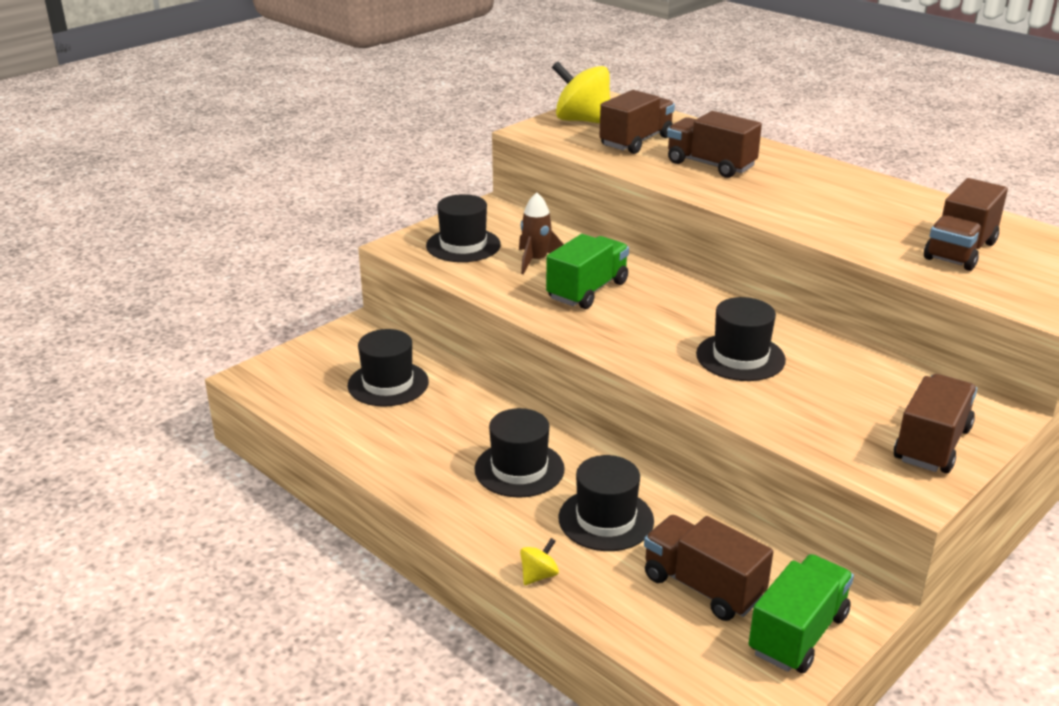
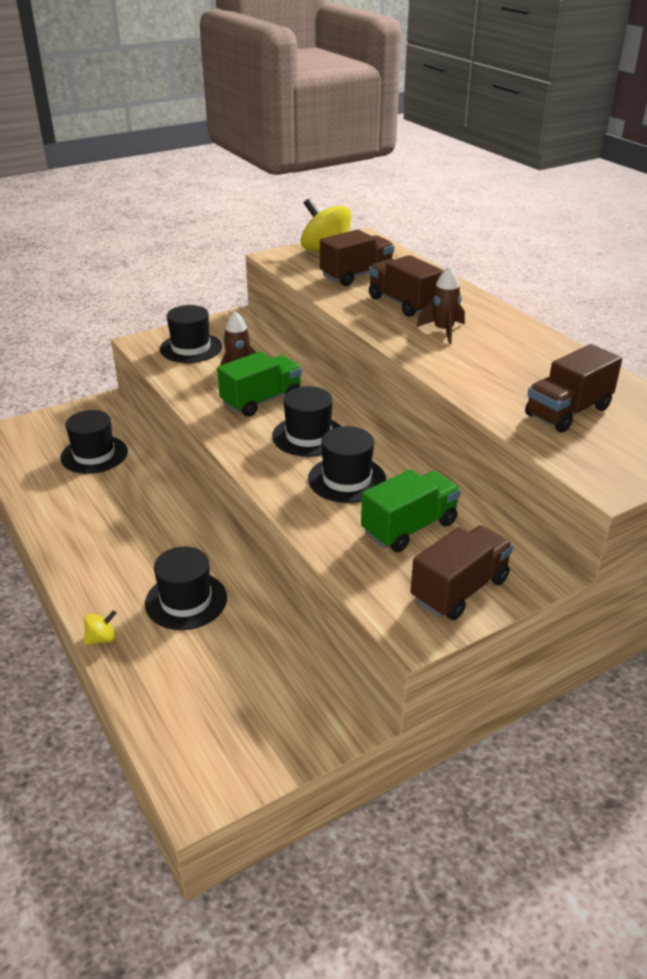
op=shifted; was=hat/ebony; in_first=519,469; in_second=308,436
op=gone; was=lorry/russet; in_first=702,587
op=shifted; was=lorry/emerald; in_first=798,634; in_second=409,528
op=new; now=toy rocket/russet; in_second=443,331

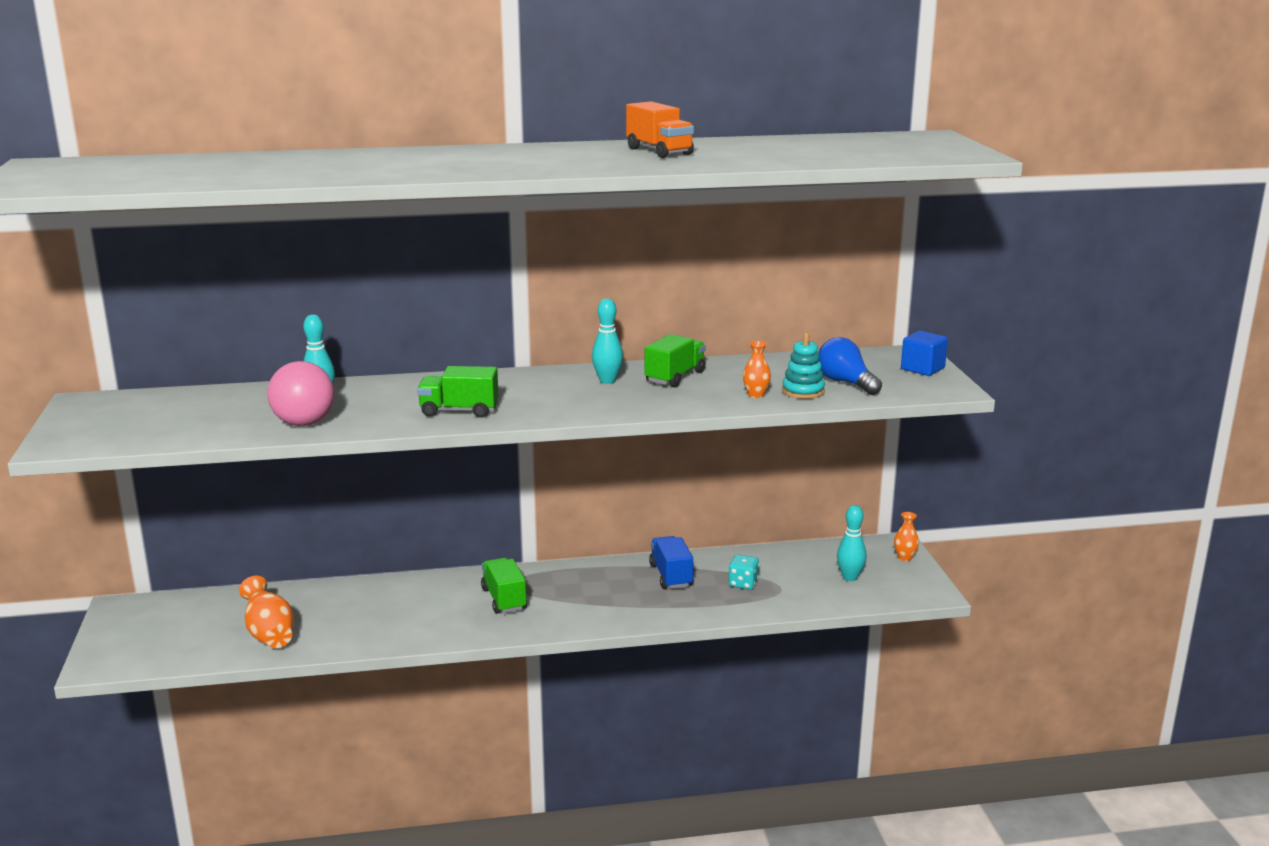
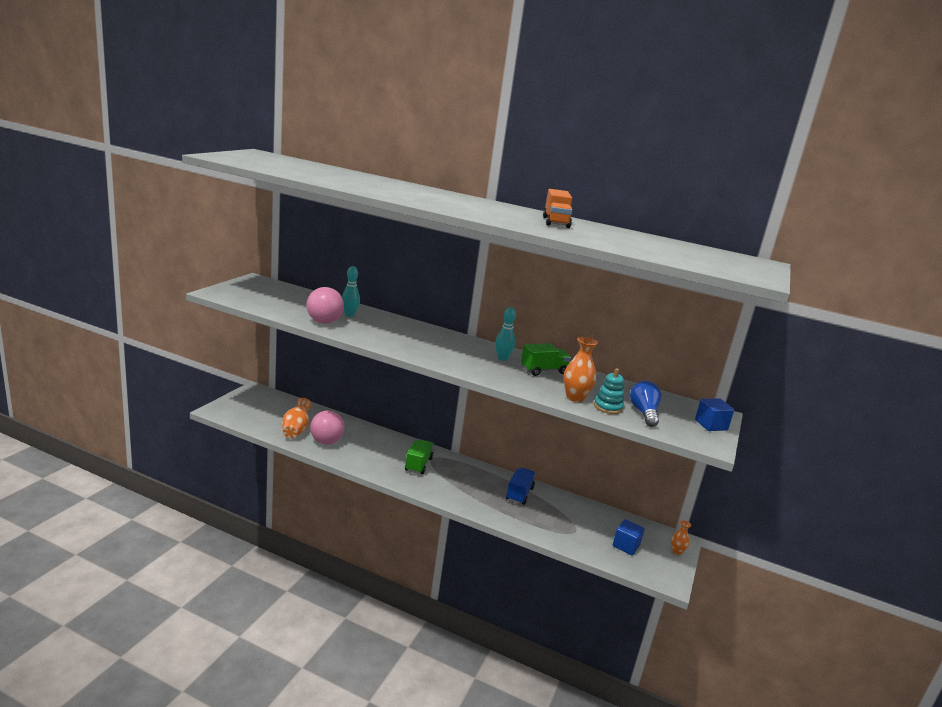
op=scaled; was=flower vase/bright orange; in_first=756,395; in_second=575,398; ratio=1.69
op=gone; was=lorry/emerald; in_first=459,411
op=swapped; was=skittle/turquoise; now=cube/cobalt; in_first=850,577; in_second=626,546
op=gone; was=dice/turquoise; in_first=743,583
op=new; now=play ball/pink; in_second=326,442

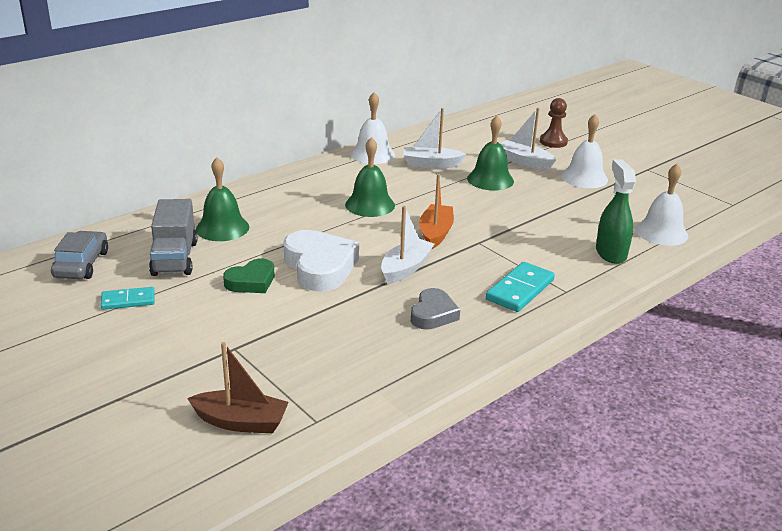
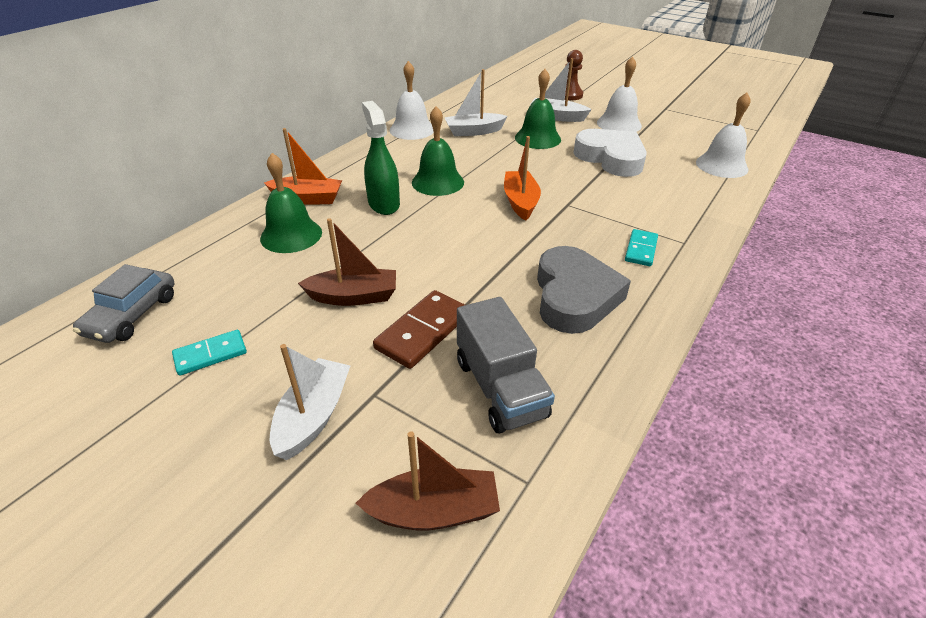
op=shifted; was=sprayer/emerald; in_first=610,253; in_second=383,204
op=shifted; was=lorry/grey; in_first=175,258; in_second=500,388
op=shifted; was=boat/snow-white; in_first=405,268; in_second=313,416
op=shifted; was=love heart/snow-white; in_first=320,267; in_second=611,158
op=rotated; was=toy car/grey; in_first=81,264; in_second=132,315; clockwise=-150
op=swapped; was=love heart/emerald; now=boat/russet; in_first=251,281; in_second=354,296
op=scaled; was=domino/turquoise; in_first=520,290; in_second=640,249; ratio=0.64
op=scaled; was=love heart/grey; in_first=433,314; in_second=574,296; ratio=1.68
op=new; now=boat/bright orange; in_second=307,199
op=new; now=domino/russet; in_second=423,331

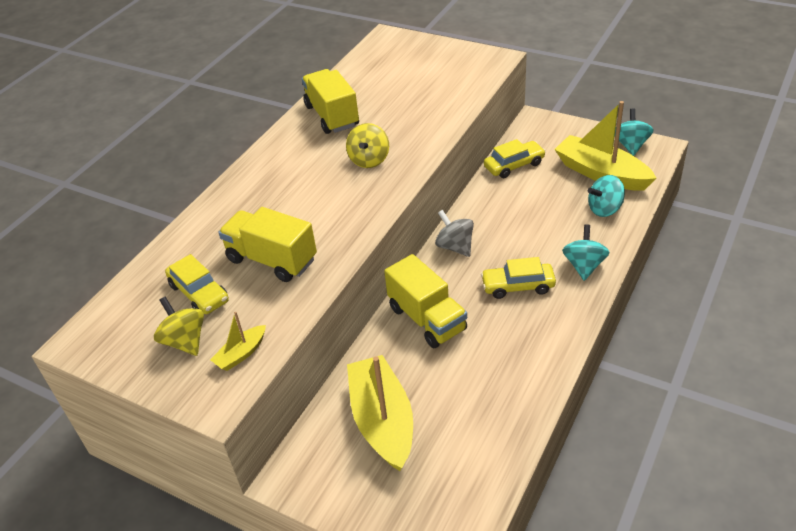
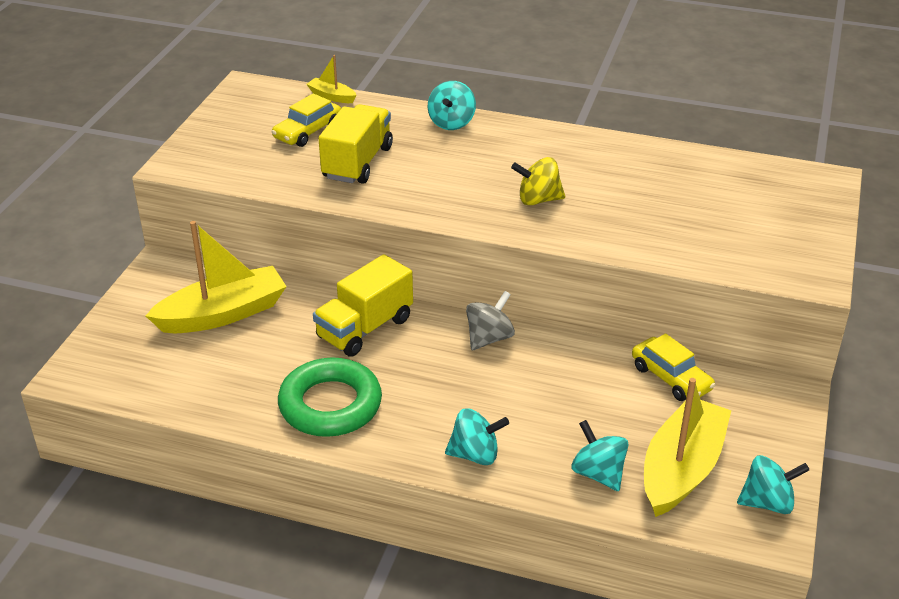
op=gone; was=lorry/bright yellow; in_first=332,116
op=gone; was=toy car/bright yellow; in_first=518,286
op=gone; was=spinning top/bright yellow; in_first=185,341
op=shifted; was=boat/bright yellow; in_first=241,354; in_second=332,96
op=new; now=spinning top/turquoise; in_second=451,123
op=new; now=ring/emerald; in_second=330,405

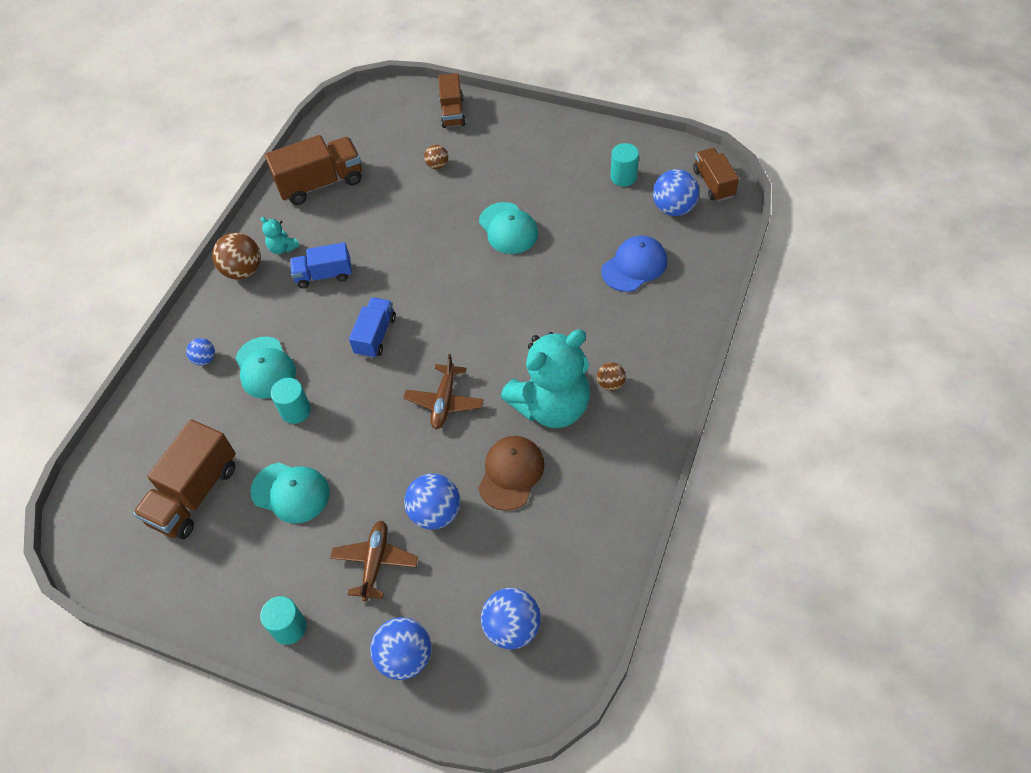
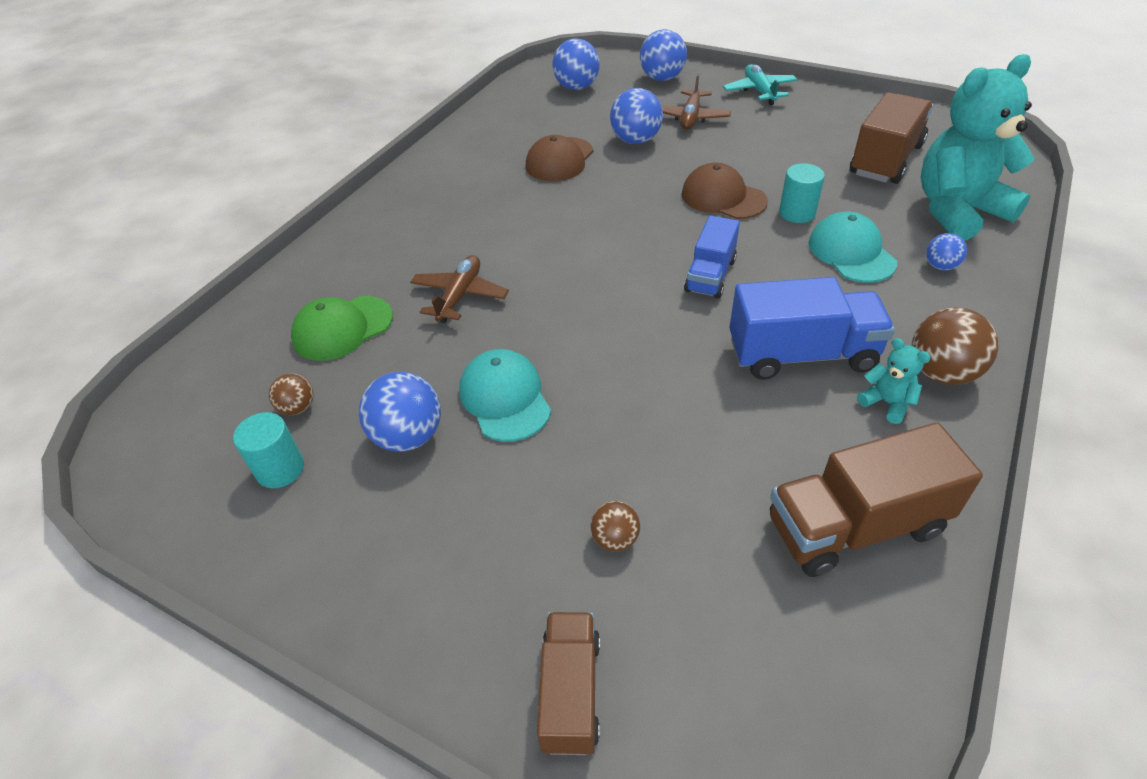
op=gone; was=lorry/russet; in_first=713,183
op=shifted; was=play ball/cobalt; in_first=674,208; in_second=408,436
op=repainted; was=baseball cap/cobalt; now=baseball cap/emerald; in_first=634,266; in_second=342,328
op=scaled; was=lorry/cobalt; in_first=324,275; in_second=801,355; ratio=1.58
op=shifted; was=teddy/turquoise; in_first=551,406; in_second=957,211
op=shifted; was=aeroplane/russet; in_first=444,401; in_second=460,296
op=shifted; was=play ball/russet; in_first=610,384; in_second=298,408
op=gone; was=baseball cap/turquoise; in_first=290,492
op=swapped; was=cylinder/turquoise; now=aeroplane/turquoise; in_first=289,627; in_second=759,91
op=new; now=baseball cap/russet; in_second=723,197

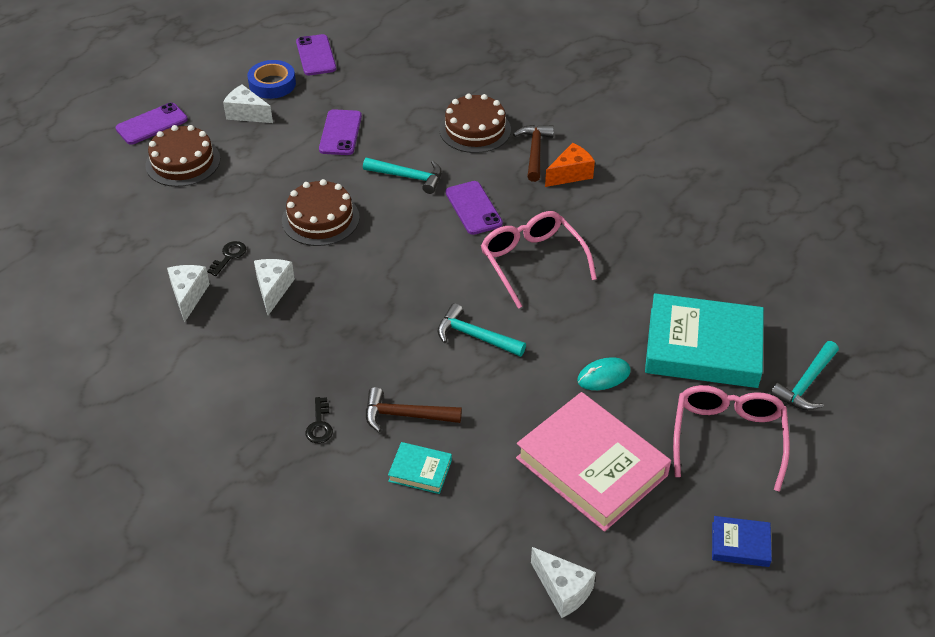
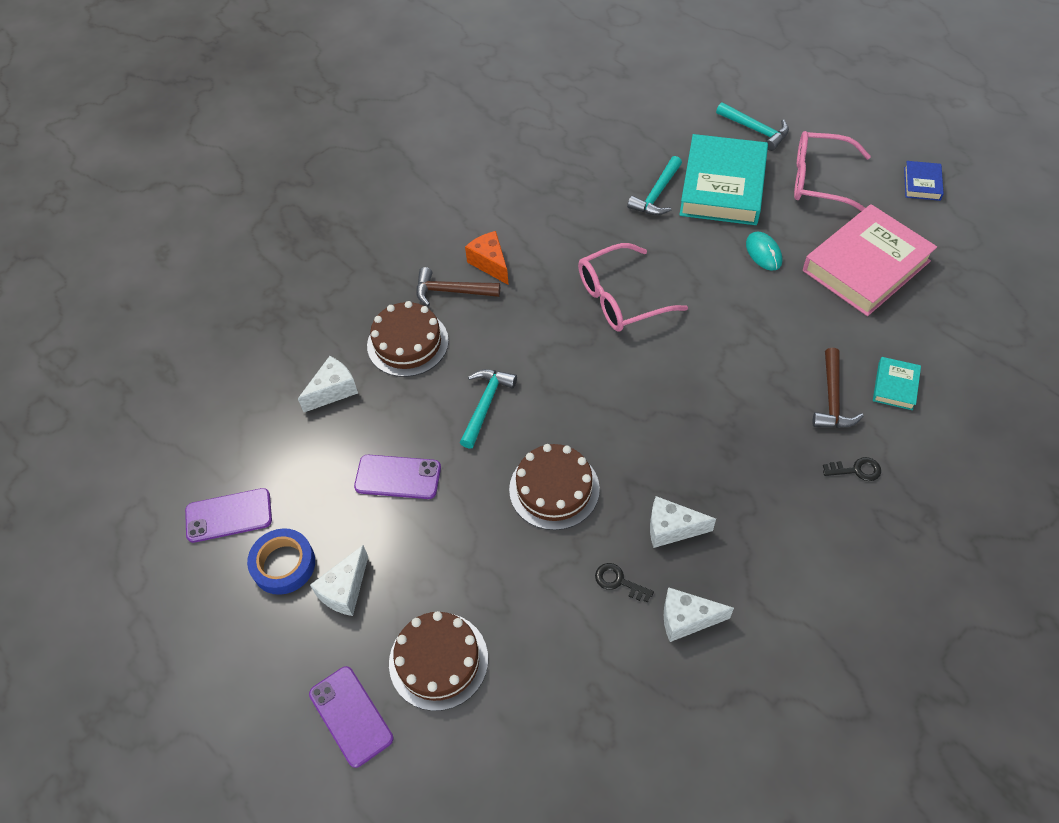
op=gone; was=phone/royal purple; in_first=473,208
op=shifted; was=hammer/turquoise; in_first=475,336; in_second=657,194
op=shifted; was=cheese/snow-white; in_first=563,590; in_second=333,391

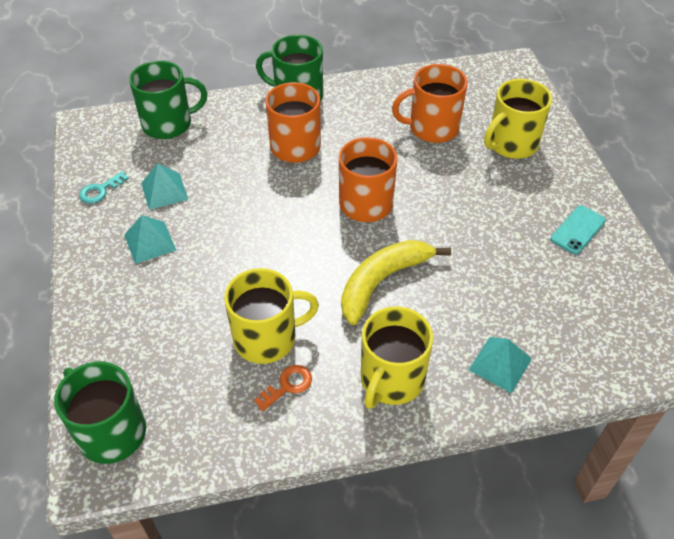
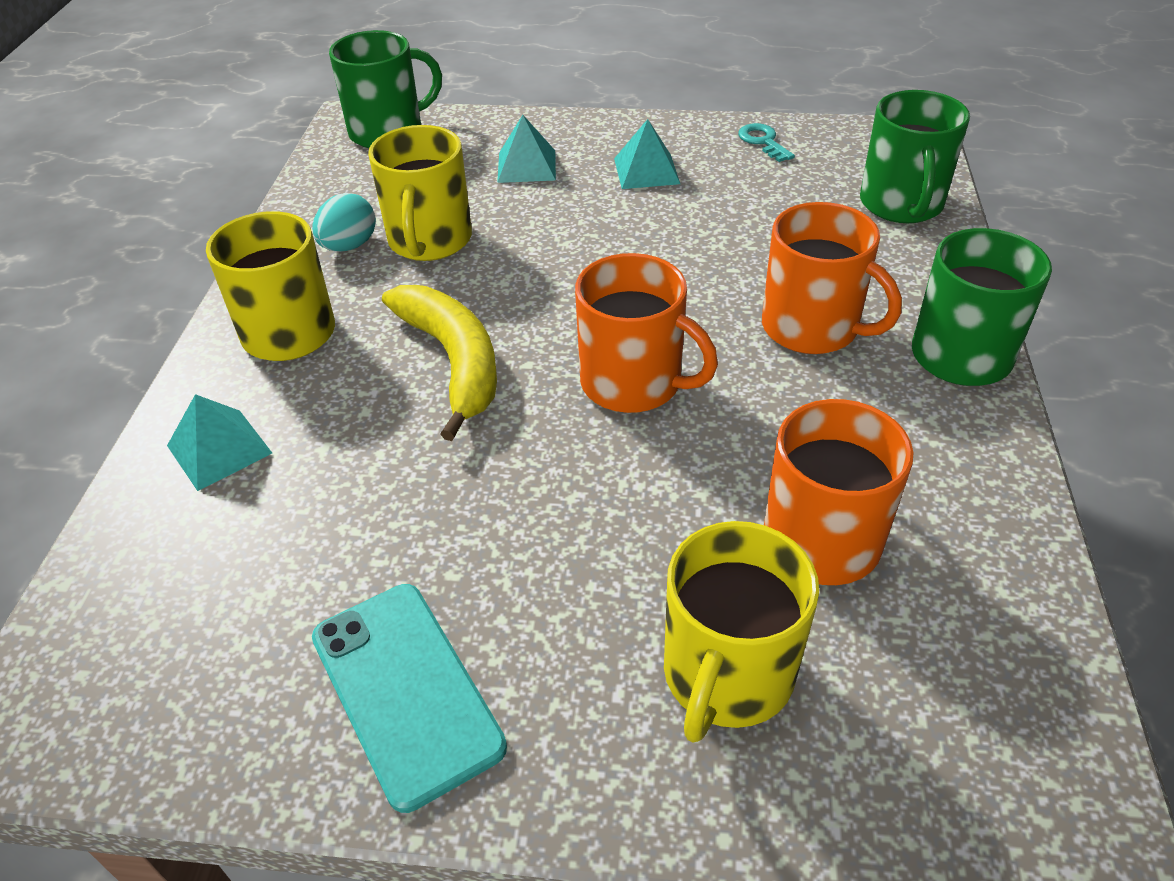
op=rotated; was=mug/bright yellow; in_first=511,144; in_second=726,674; clockwise=-135
op=shifted; was=pyramid shape/turquoise; in_first=164,191; in_second=527,166
op=scaled; was=phone/turquoise; in_first=578,230; in_second=406,691; ratio=1.59
op=swapped; was=key/bright orange; now=toy egg/turquoise; in_first=287,386; in_second=349,246

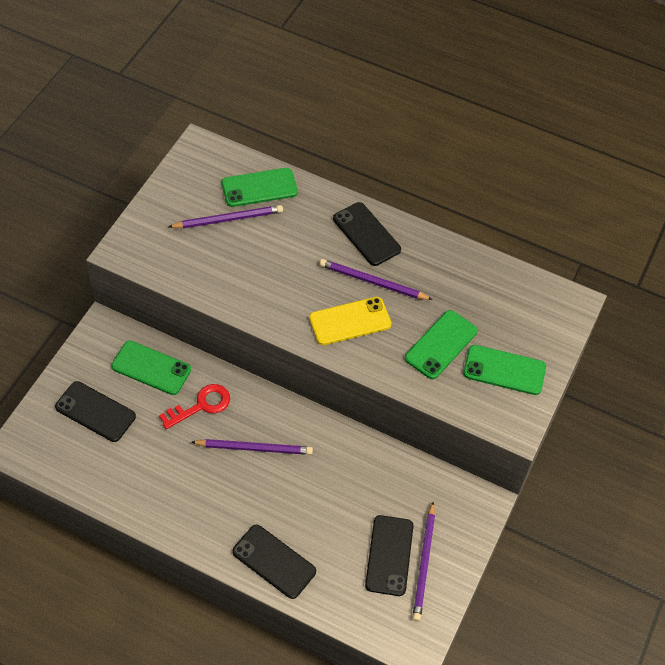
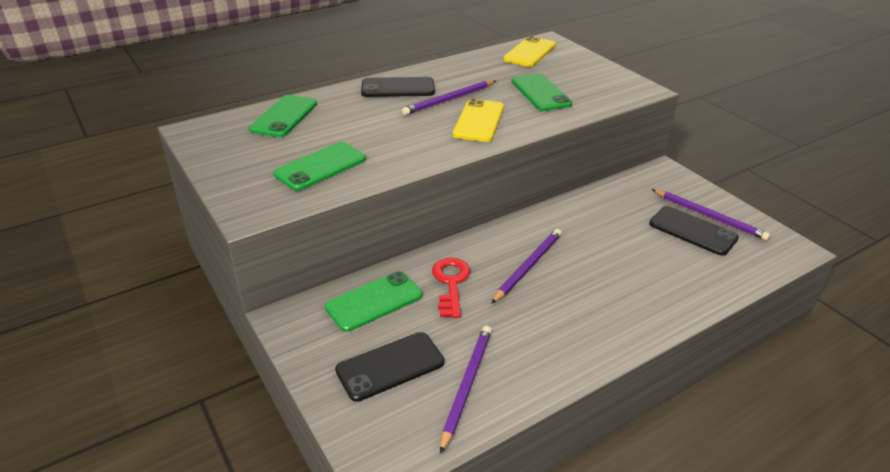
op=shifted; was=lead pencil/royal purple; in_first=228,219; in_second=466,385
op=shifted; was=phone/emerald; in_first=504,370; in_second=320,167
op=gone; was=phone/ebony; in_first=274,561
op=new; now=phone/bright yellow; in_second=529,52

